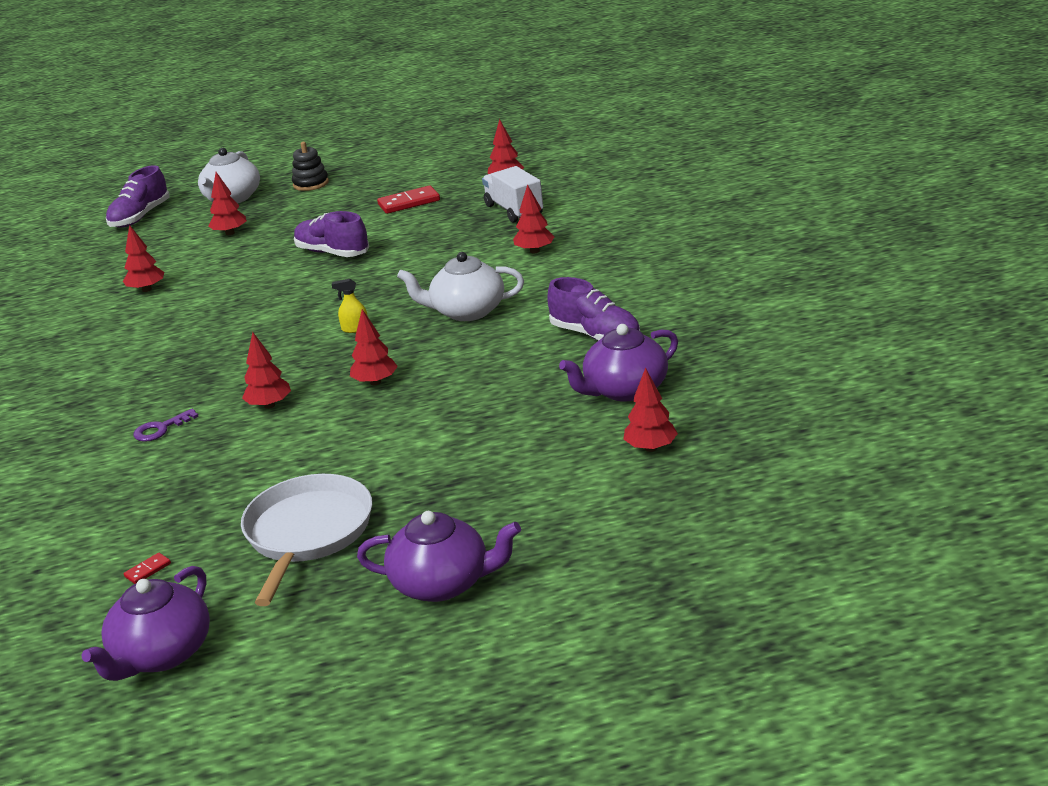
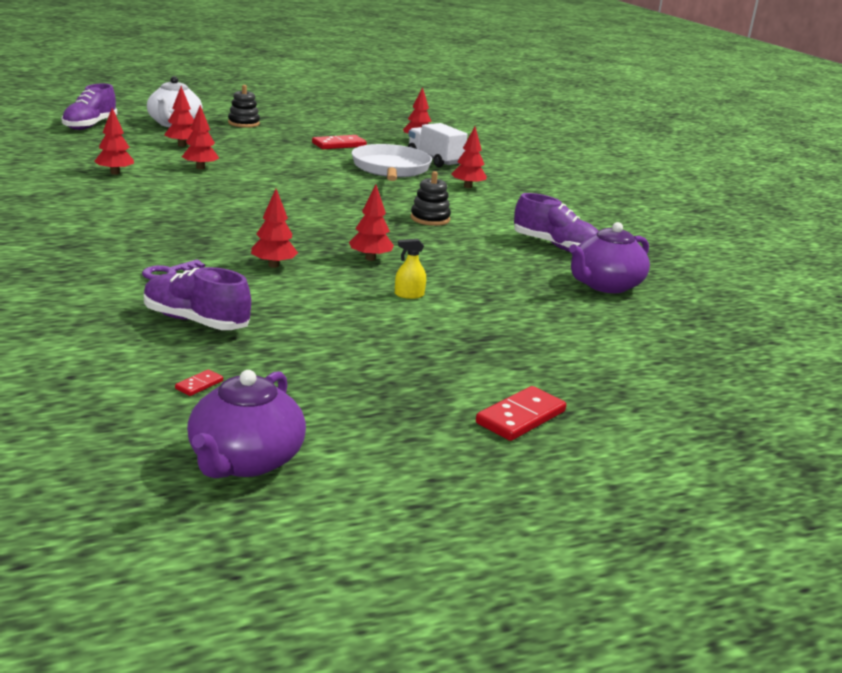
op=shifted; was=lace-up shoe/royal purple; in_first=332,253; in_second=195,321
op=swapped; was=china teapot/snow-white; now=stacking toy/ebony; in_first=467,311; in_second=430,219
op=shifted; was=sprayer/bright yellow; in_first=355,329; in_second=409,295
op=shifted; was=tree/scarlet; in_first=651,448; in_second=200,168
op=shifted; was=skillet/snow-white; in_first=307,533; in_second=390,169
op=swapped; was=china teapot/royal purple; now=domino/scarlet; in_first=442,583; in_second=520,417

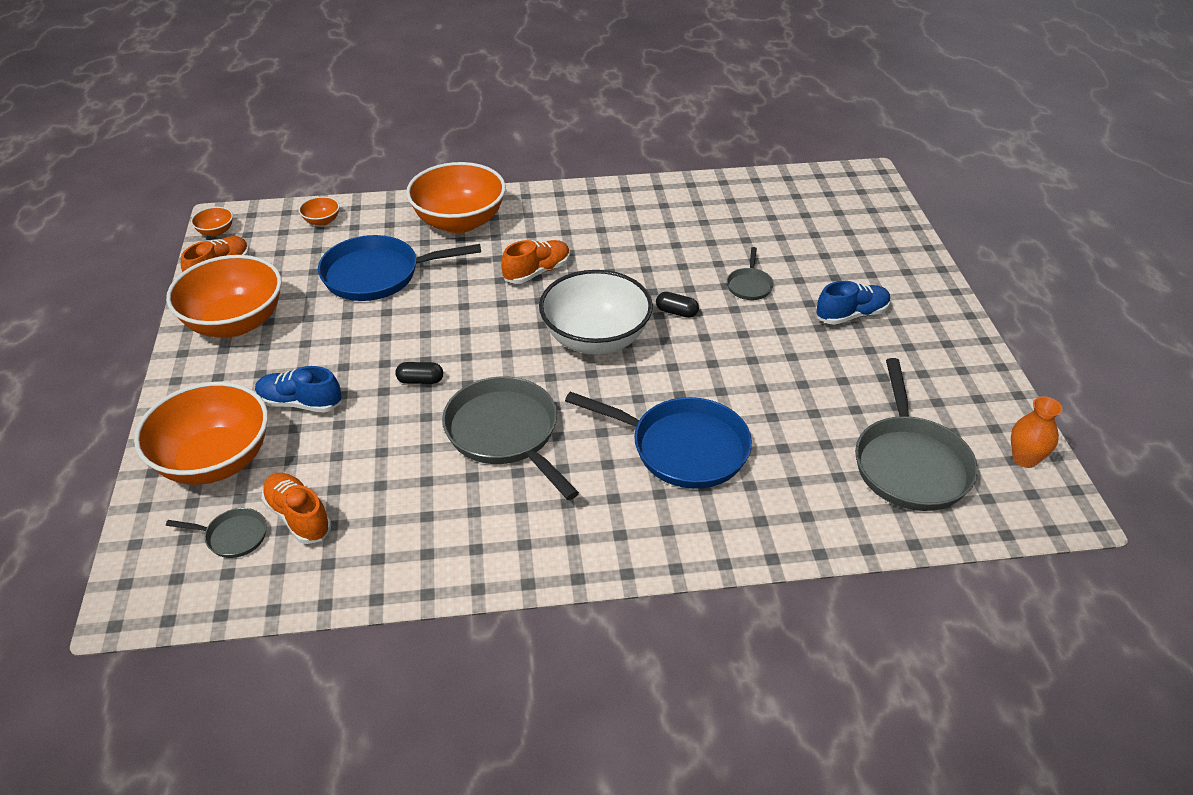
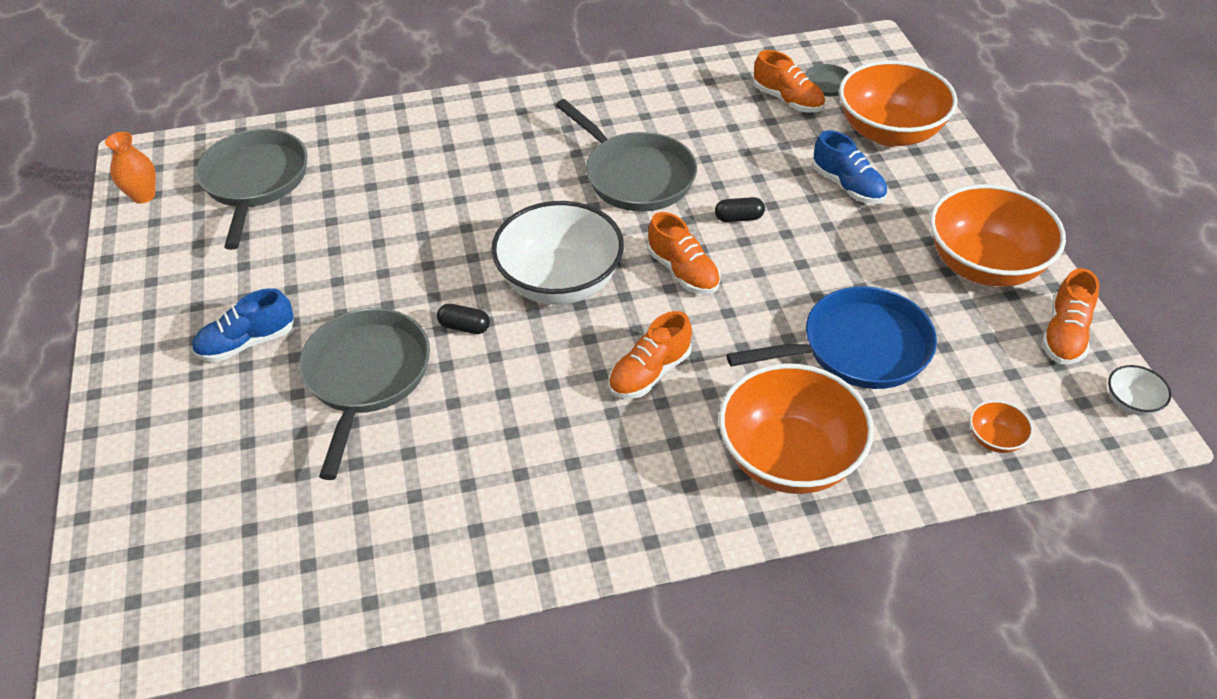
op=repainted; was=bowl/bright orange; now=bowl/snow-white; in_first=216,231; in_second=1131,402
op=scaled; was=skillet/grey; in_first=749,285; in_second=366,377; ratio=2.09
op=rotated; was=lace-up shoe/cobalt; in_first=300,403; in_second=847,186; clockwise=45
op=gone; was=skillet/cobalt; in_first=682,448
op=new; now=lace-up shoe/bright orange; in_second=683,271

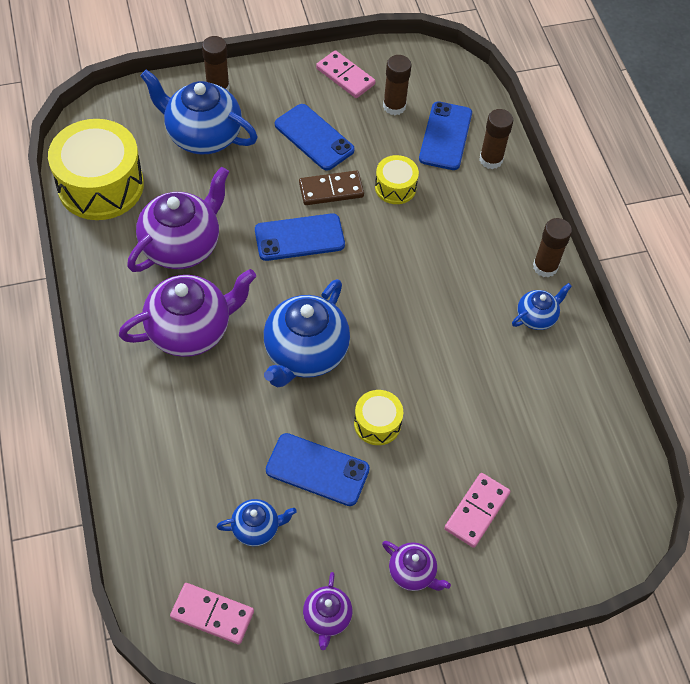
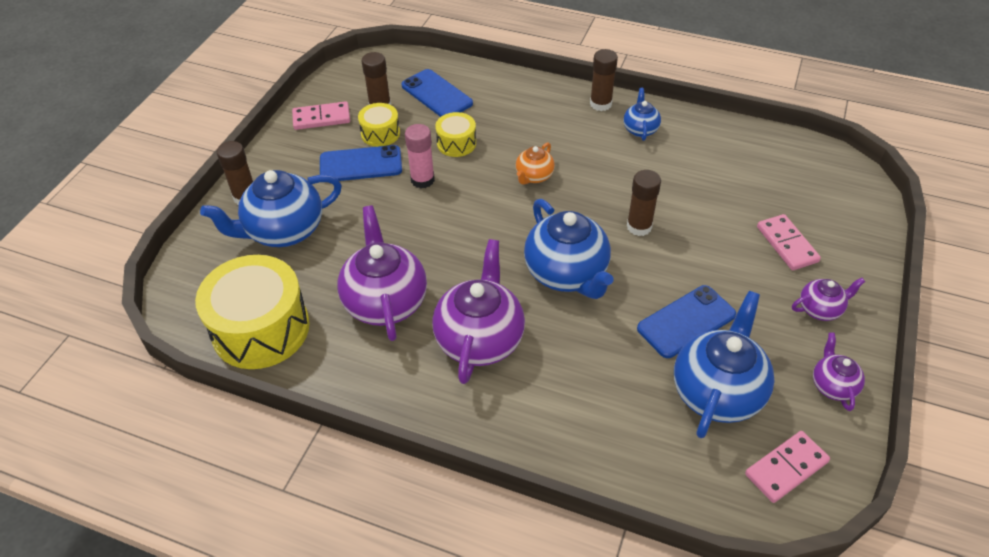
op=shifted; was=glue/russet; in_first=491,159; in_second=639,226
op=swapped; was=domino/russet; now=glue/pink; in_first=331,190; in_second=422,180
op=gone; was=phone/cobalt; in_first=299,238
op=shifted; was=drum/bright yellow; in_first=377,423; in_second=380,133
op=scaled; was=china teapot/cobalt; in_first=256,528; in_second=717,392; ratio=1.97
op=rotated; was=china teapot/royal purple; in_first=327,617; in_second=832,385; clockwise=-135
op=new; now=china teapot/bright orange; in_second=534,176

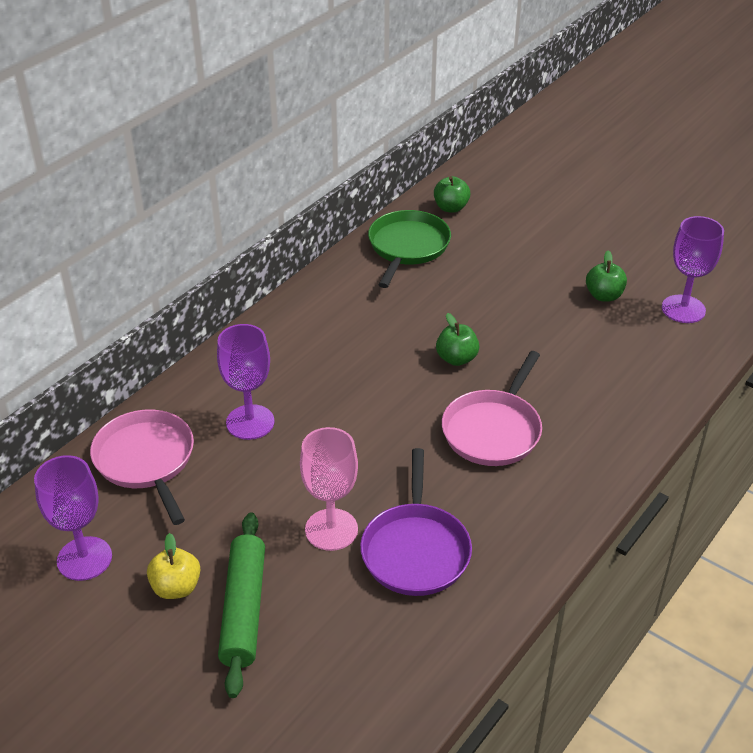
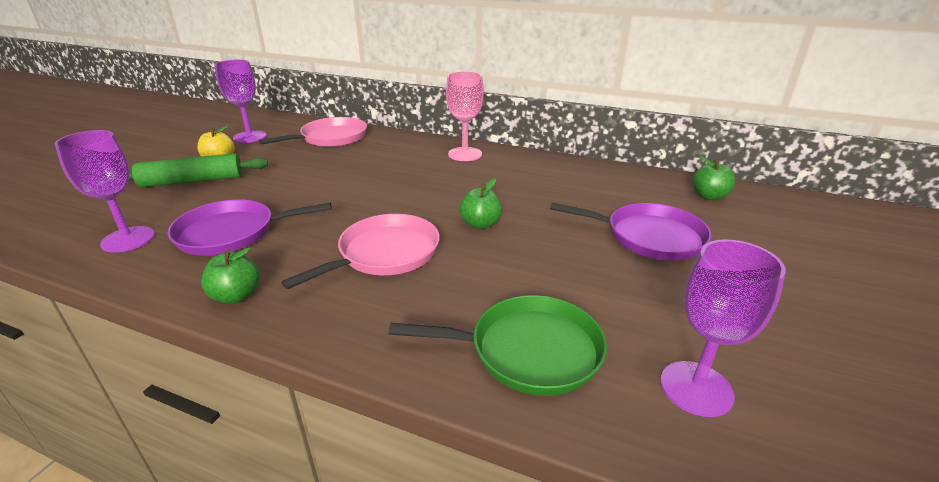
op=shifted; was=skillet/emerald; in_first=407,247; in_second=528,351
op=shifted; was=toy apple/emerald; in_first=604,296; in_second=236,296
op=shifted; was=chalice/royal purple; in_first=250,422; in_second=128,239
op=rotated; was=skillet/pink; in_first=493,430; in_second=385,254; clockwise=120
op=shifted; was=chalice/pink; in_first=331,529; in_second=465,154
op=new; now=skillet/royal purple; in_second=649,237

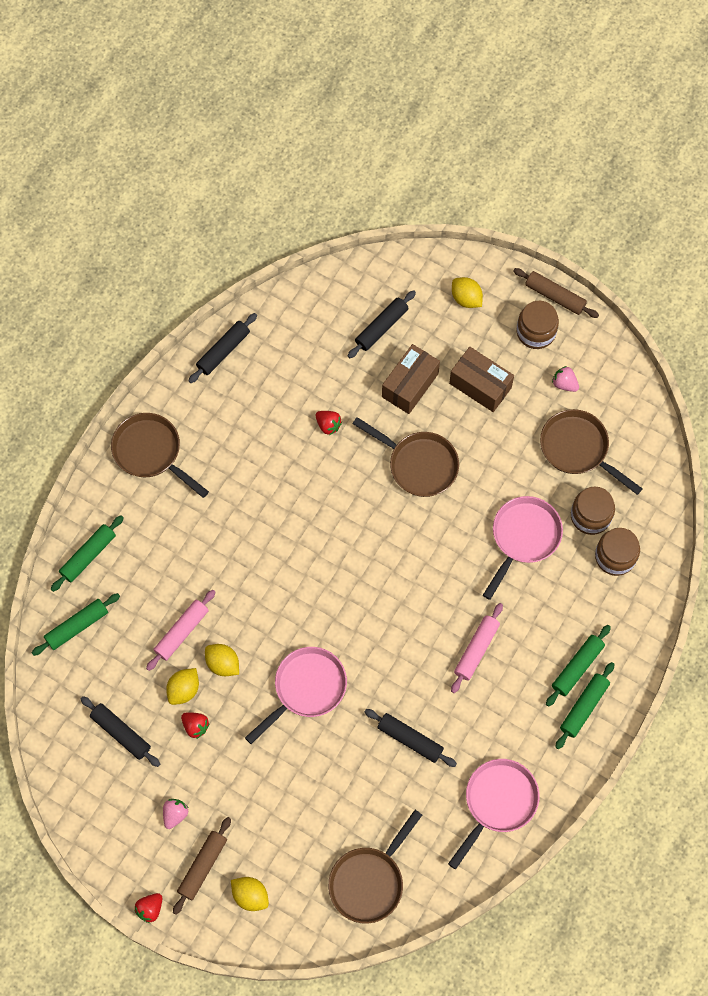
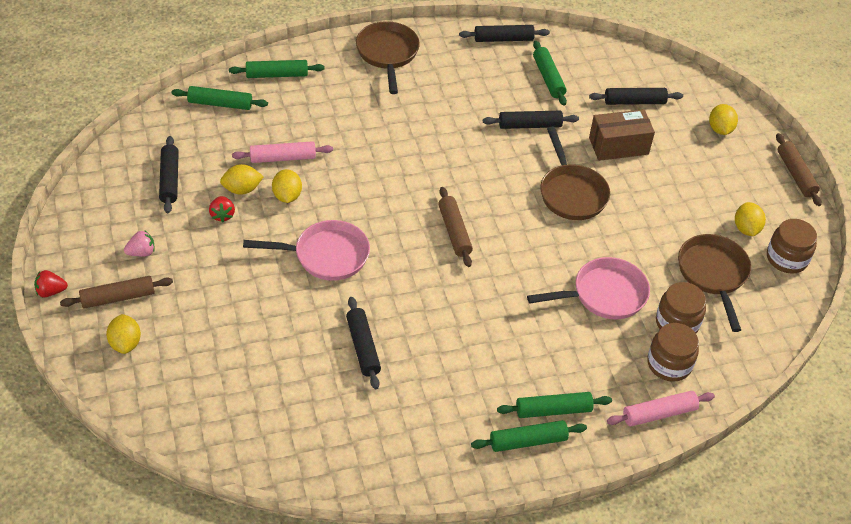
op=shifted; was=jam jar/russet; in_first=536,332; in_second=787,258
op=gone; was=parcel/russet; in_first=480,385
op=swapped; was=toy strawberry/pink; now=lemon/bright yellow; in_first=564,384; in_second=746,229
op=swapped; was=toy strawberry/scarlet; now=rolling pin/ebony; in_first=328,425; in_second=529,125
op=shifted; was=rolling pin/pink; in_first=476,650; in_second=659,413
op=gone; was=skillet/pink; in_first=498,802
op=gone; was=skillet/russet; in_first=369,881
op=new; now=rolling pin/emerald; in_second=548,78
op=new; now=rolling pin/russet; in_second=454,231

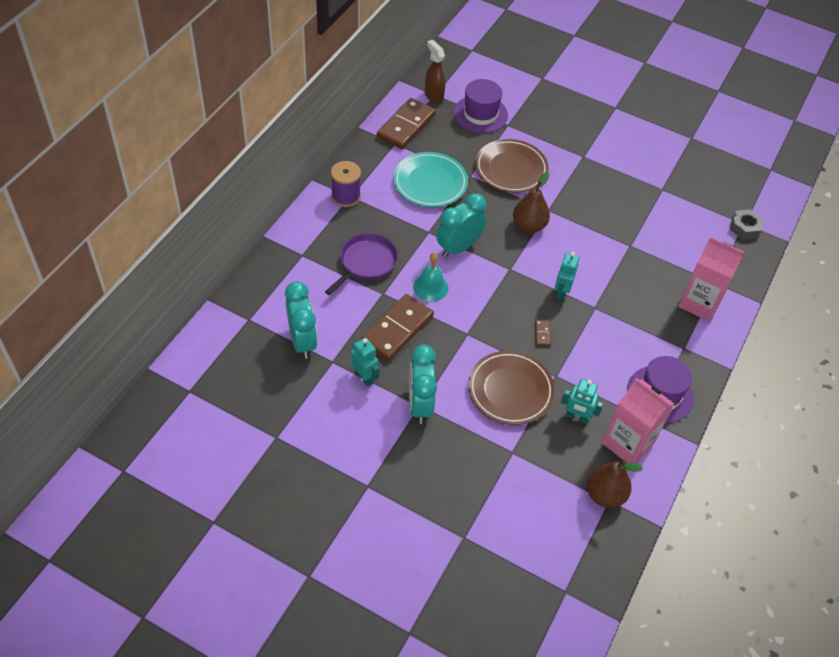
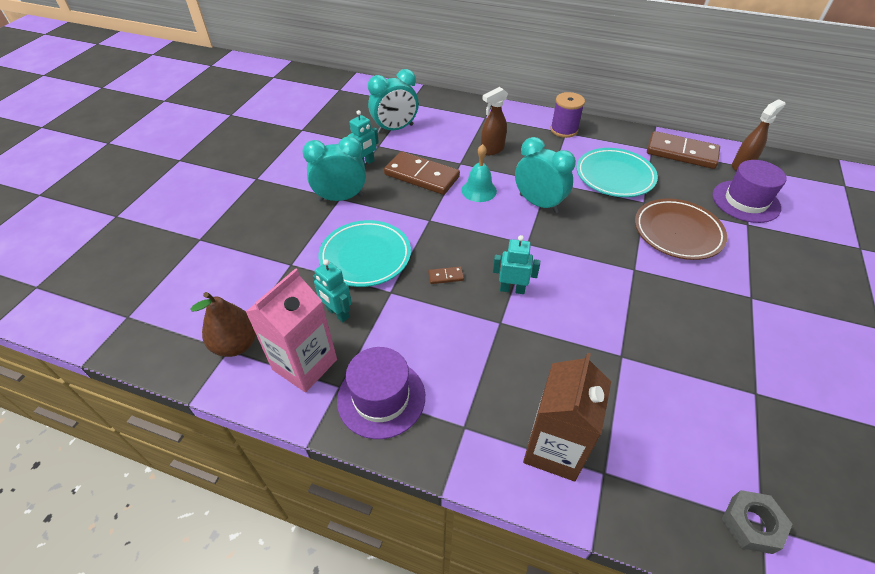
op=gone; was=pear fruit/russet; in_first=529,226
op=swapped; was=skillet/royal purple; now=sprayer/russet; in_first=366,262; in_second=492,150
op=repainted; was=juice carton/pink; now=juice carton/russet; in_first=700,303; in_second=554,448
op=repainted; was=plate/russet; now=plate/turquoise; in_first=510,390; in_second=365,256
op=rotated; was=robot figure/turquoise; in_first=576,417; in_second=337,313; clockwise=-60

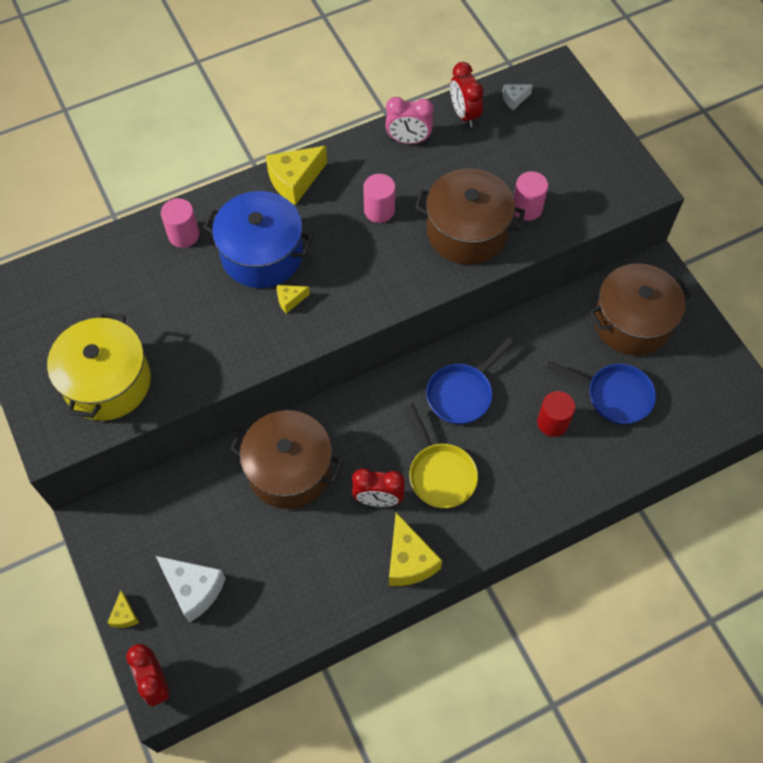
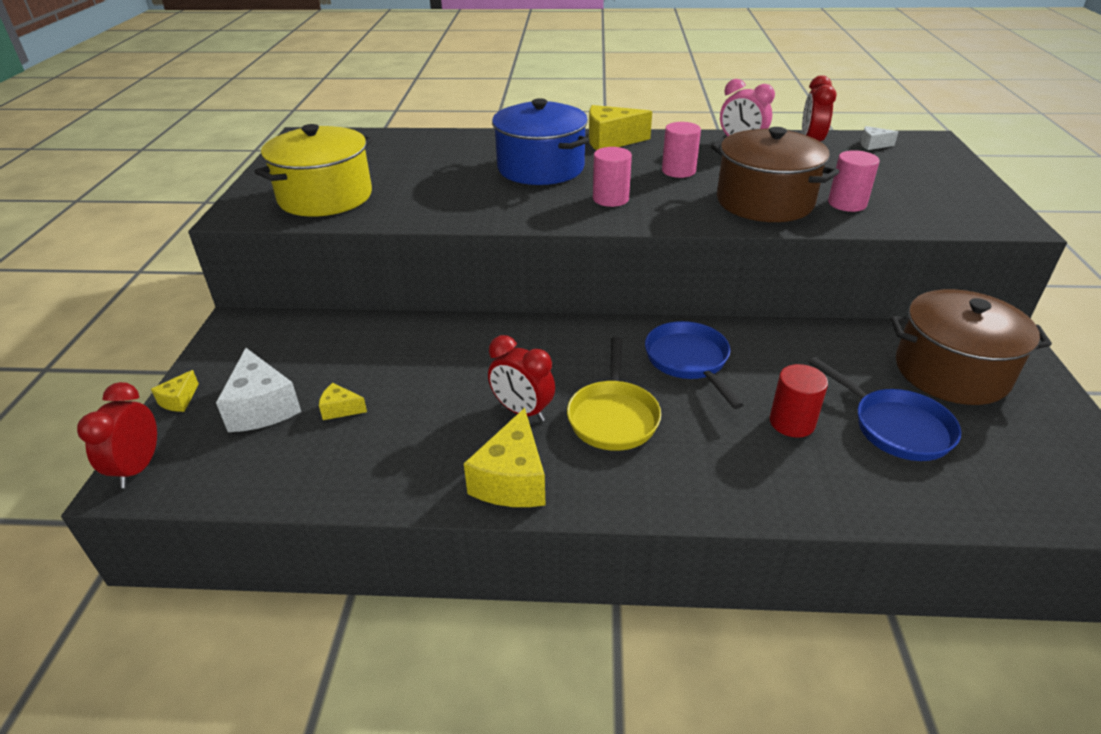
op=shifted; was=cylinder/pink; in_first=183,235; in_second=610,199
op=shifted; was=cheese/bright yellow; in_first=290,300; in_second=340,409
op=rotated; was=skillet/cobalt; in_first=462,394; in_second=689,361; clockwise=90
op=gone; was=pot/russet; in_first=289,470

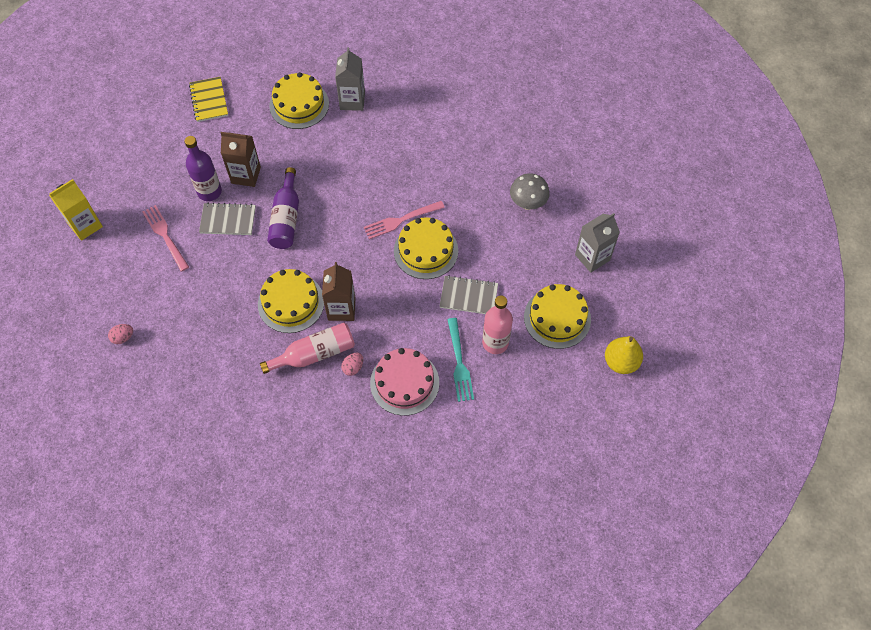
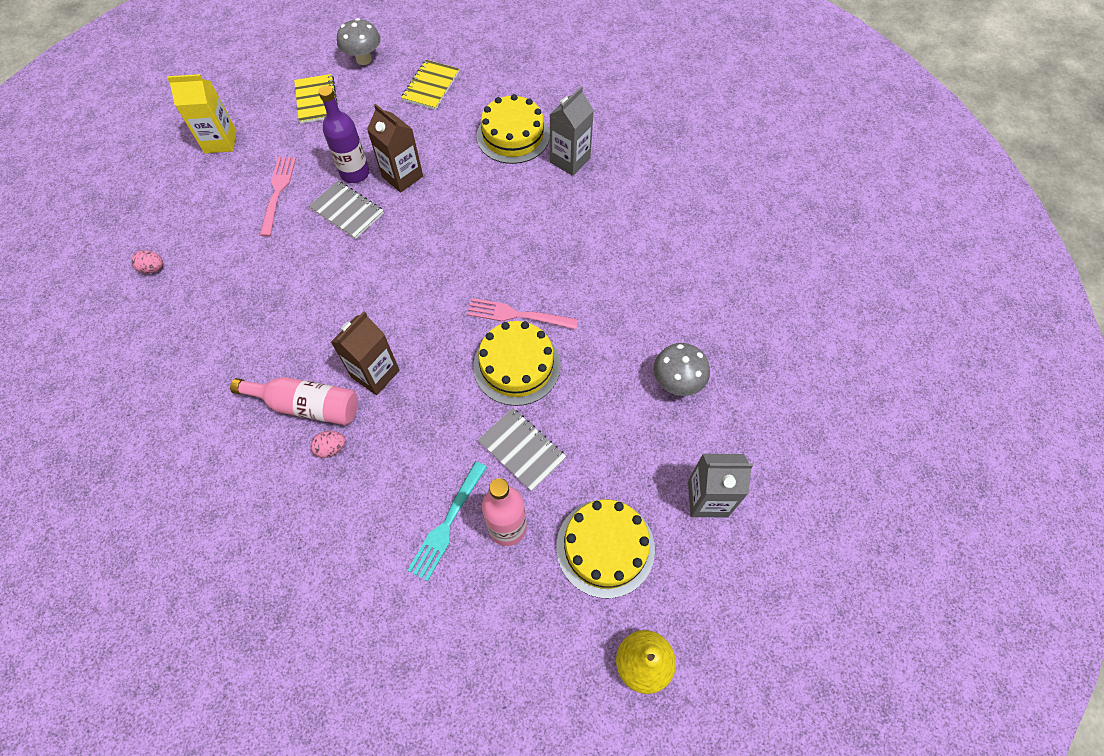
op=gone; was=bottle/royal purple; in_first=286,218
op=gone; was=gateau/bright yellow; in_first=291,303
op=gone; was=gateau/pink; in_first=404,383
op=new; now=toadstool/grey; in_second=364,59
op=new; now=notepad/bright yellow; in_second=317,100

